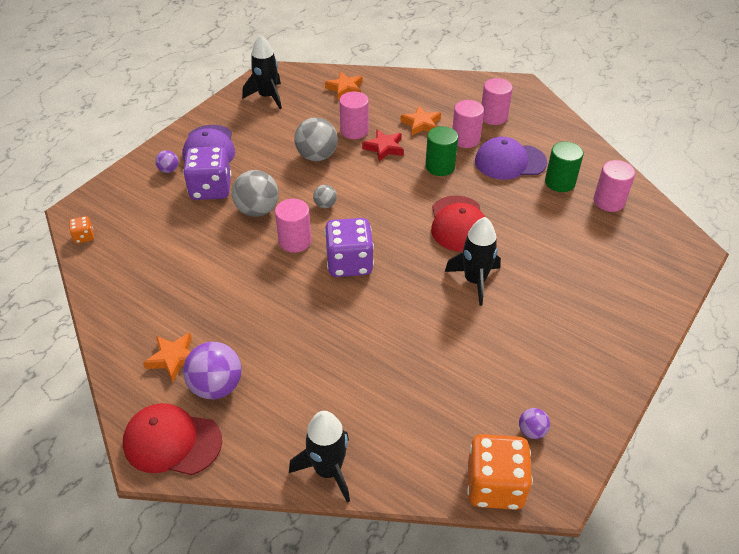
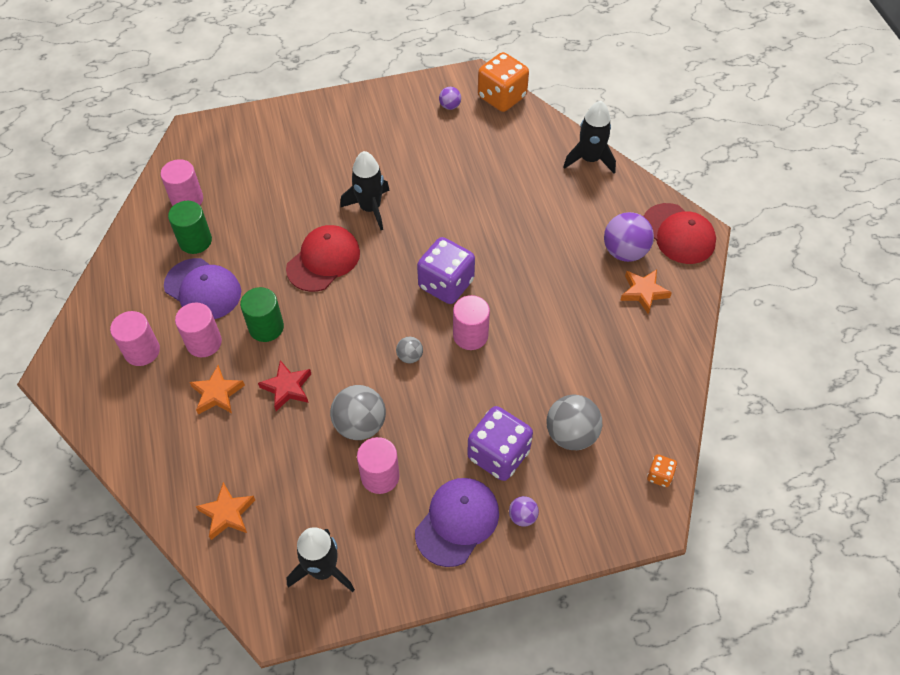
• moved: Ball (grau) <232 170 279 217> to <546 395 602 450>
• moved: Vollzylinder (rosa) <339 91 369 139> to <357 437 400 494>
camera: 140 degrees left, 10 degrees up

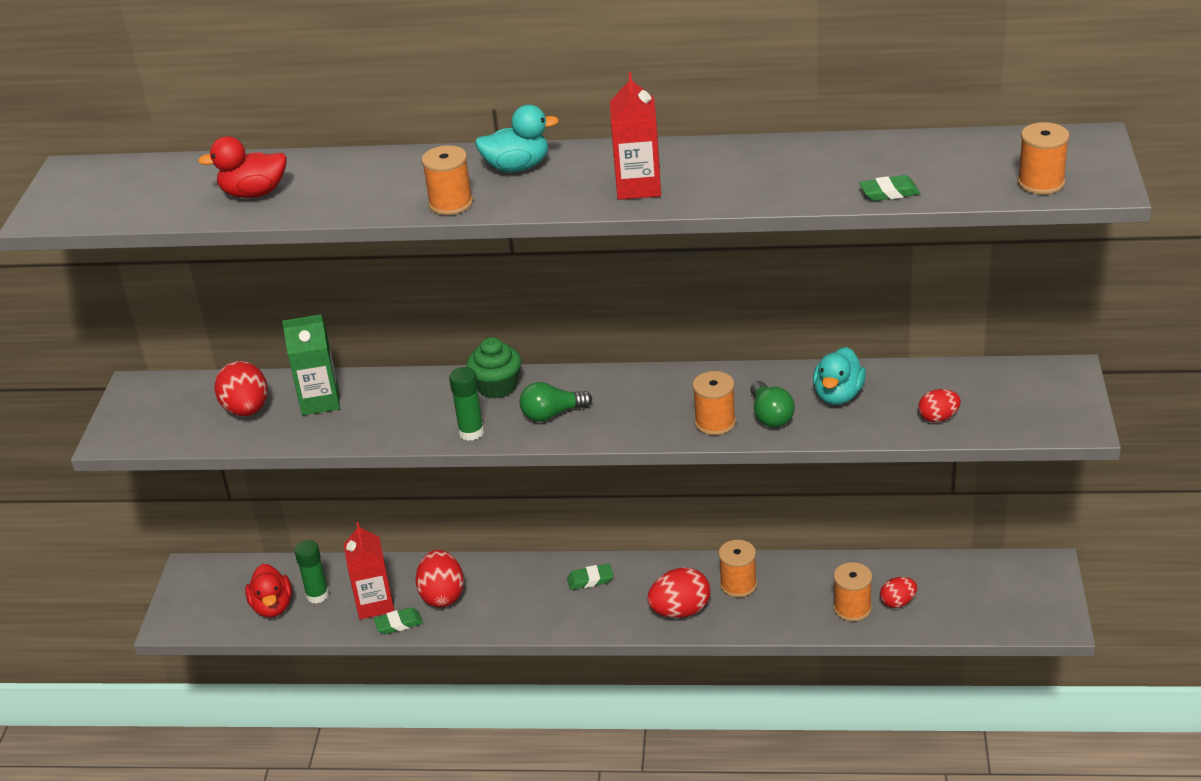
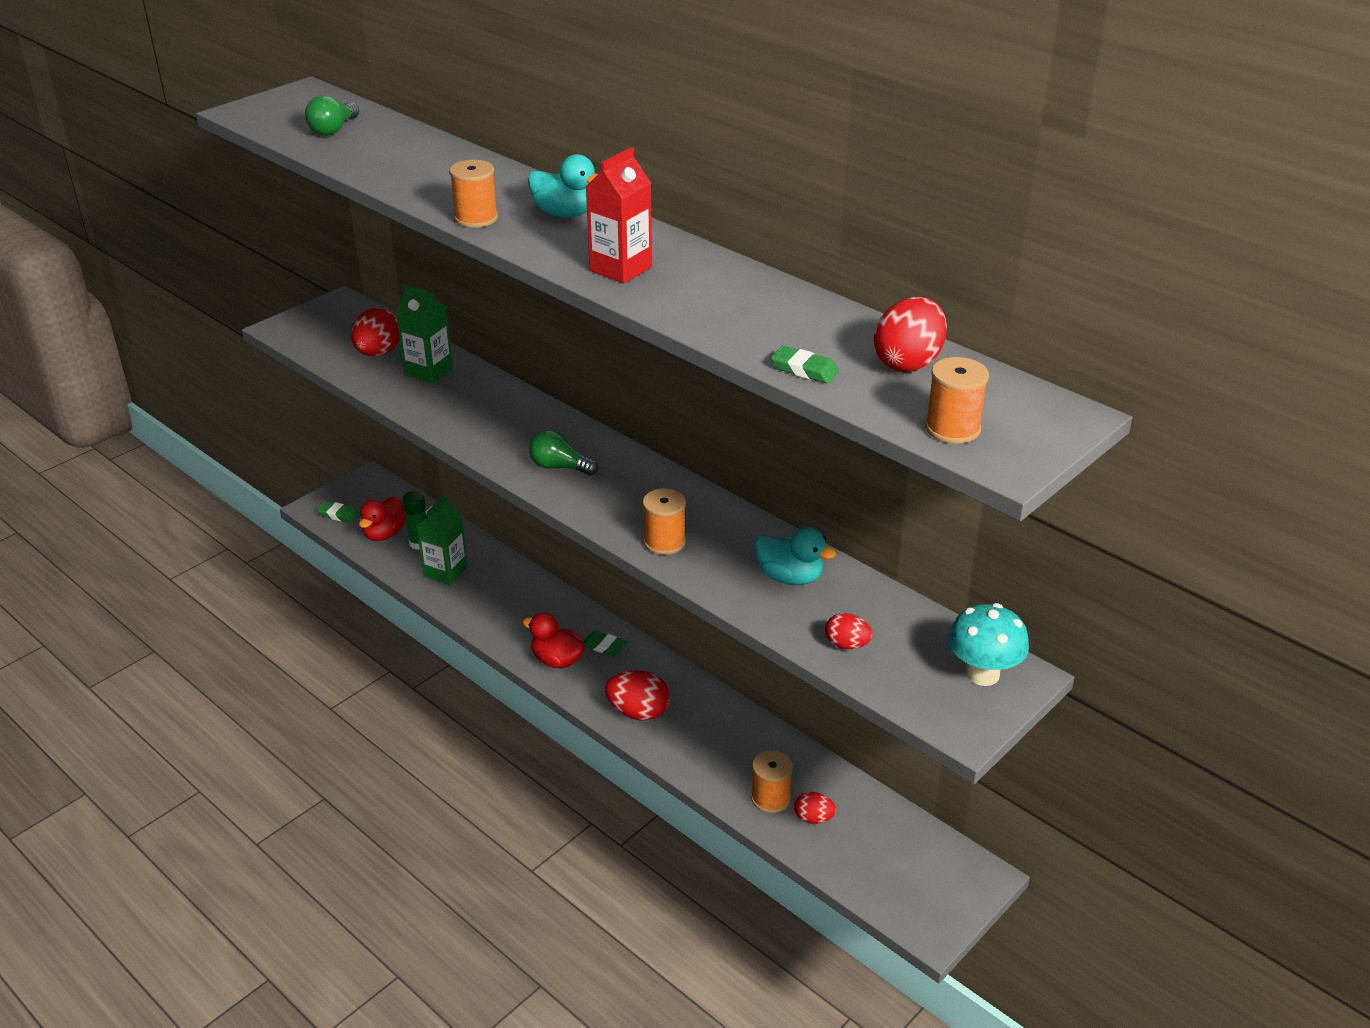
• moved: Ente (rot) <198 136 287 198> to <522 612 585 669>
• recoloured: Getränkekarton (rot) <344 522 394 619> to Getränkekarton (grün) <416 494 468 585>
• moved: Radiergummi (grün) <374 607 423 634> to <317 501 359 523>
• moved: Ei (rot) <416 550 464 607> to <874 297 947 372>
• removed: Klebestift (grün) <449 367 484 441>
• removed: Muffin (grün) <466 337 521 399>
• removed: Garnrolle (orange) <719 540 757 597>
• moved: Glühbirne (grün) <750 381 795 427> to <305 96 359 136>
• turned: Ente (türkis) <813 347 866 405> = <754 527 836 585> 120 degrees counterclockwise
• added: Pilz (türkis) <948 603 1029 686>
camera: 35 degrees right, 0 degrees up

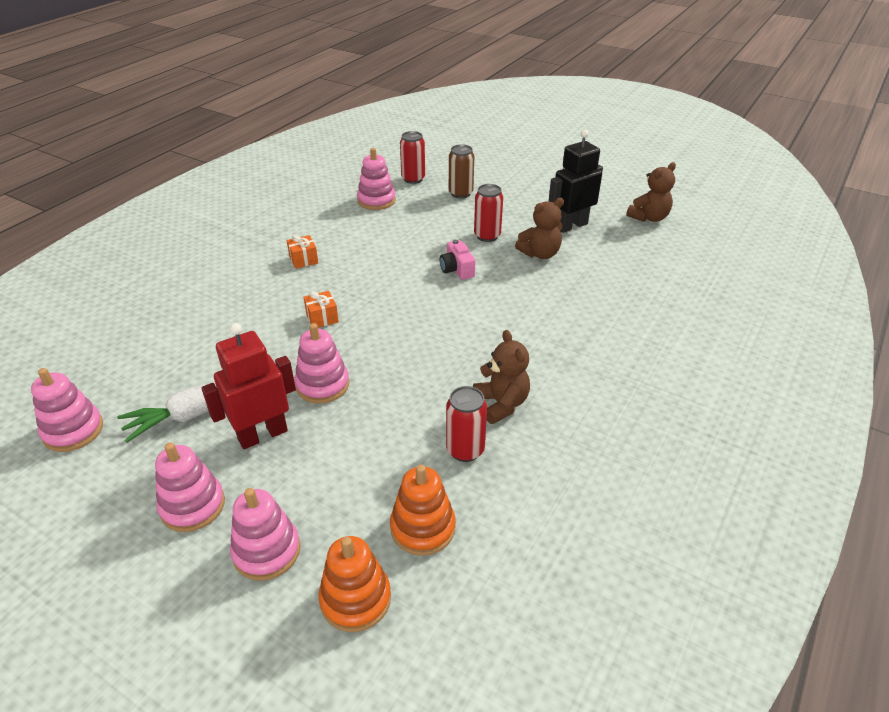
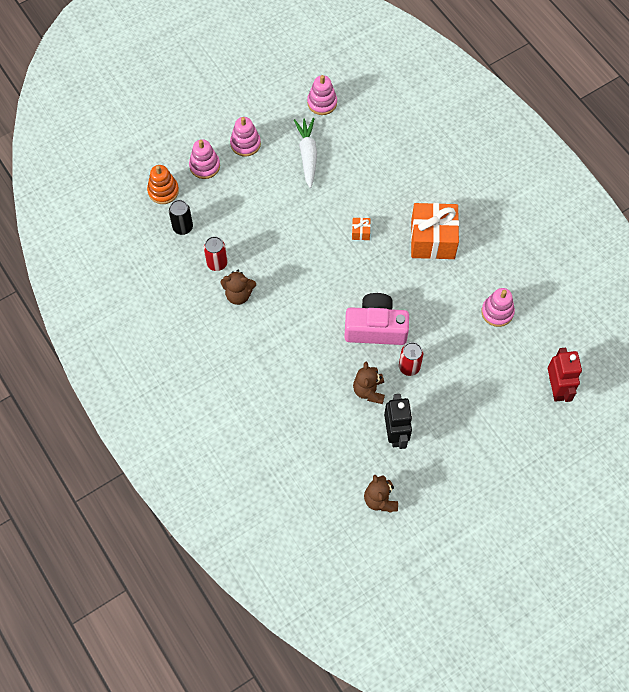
• moved: Roboter (rot) <201 323 296 449> to <548 348 582 402>
• resized: Geschenk (orange) <287 235 318 269> = <411 203 459 259> x2.46
• removed: Stapelspielzeug (rosa) <294 323 349 403>
• replaced: Stapelspielzeug (orange) <390 464 455 556> to Dose (schwarz) <169 200 193 235>
• removed: Dose (rot) <400 131 425 184>
• resized: Kamera (rosa) <440 239 475 280> = <344 293 409 345> x2.10
• removed: Dose (braun) <449 144 474 199>
camera: 115 degrees right, 25 degrees up

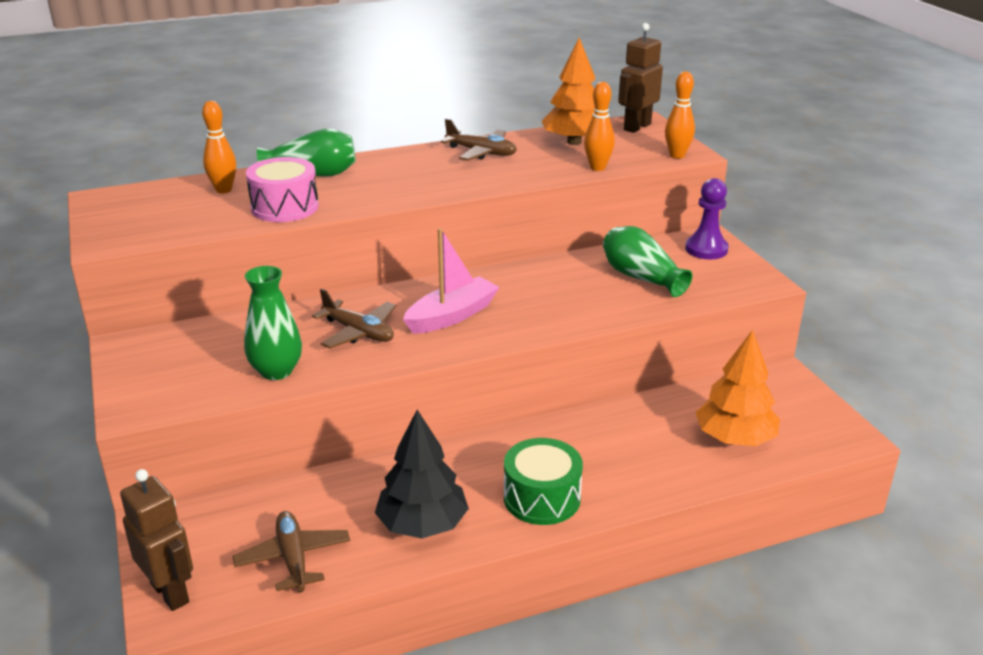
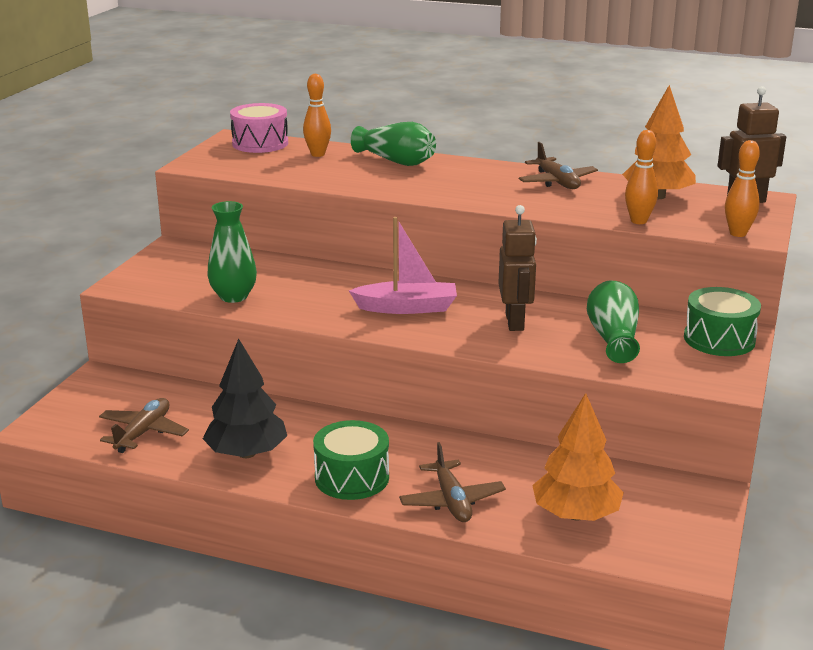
• moved: Roboter (braun) <120 469 193 611> to <498 205 537 331>
• moved: Trommel (rosa) <246 157 319 222> to <230 103 288 153>
• moved: Flugzeug (braun) <312 288 396 349> to <399 442 506 522>
• replaced: Bauer (lila) <685 178 729 259> to Trommel (grün) <684 287 761 356>
camera: 40 degrees right, 5 degrees down

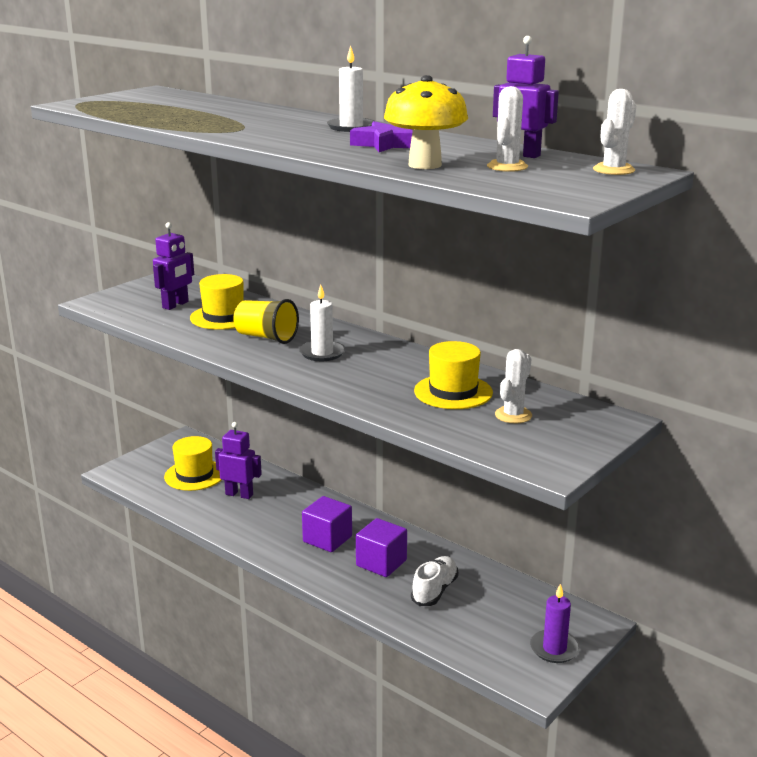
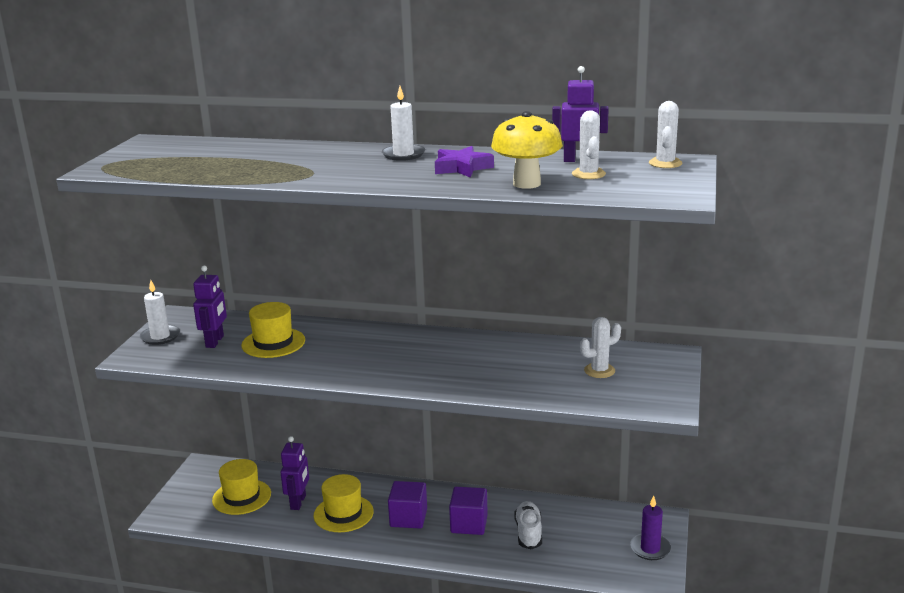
• turned: Roboter (lila) <215 422 262 499> = <281 436 309 510> 105 degrees clockwise
• removed: Becher (gelb) <233 299 299 344>
• moved: Kerze (weiß) <299 284 345 361> to <140 280 180 345>
• moved: Hut (gelb) <414 341 493 409> to <314 474 374 532>
• turned: Kaktus (weiß) <495 349 532 424> = <580 317 621 378> 60 degrees clockwise
camera: 25 degrees left, 0 degrees up

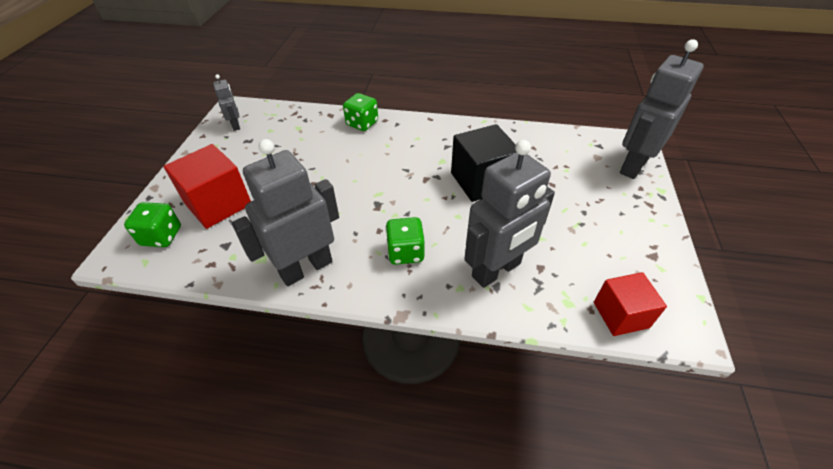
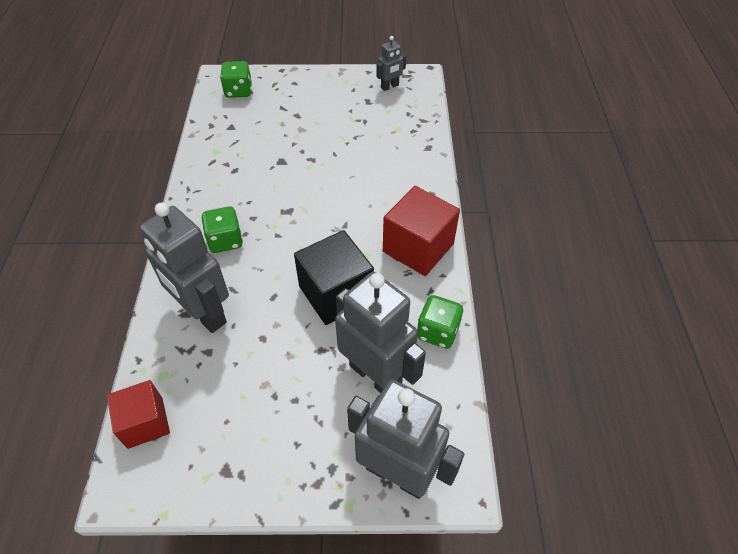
• moved: Kubus (rot) <164 144 251 229> to <383 186 460 276>
• moved: Roboter (grau) <232 139 339 286> to <335 272 426 393>
• moved: Spielwürfel (grün) <343 93 378 131> to <417 295 463 349>
camera: 80 degrees right, 5 degrees up

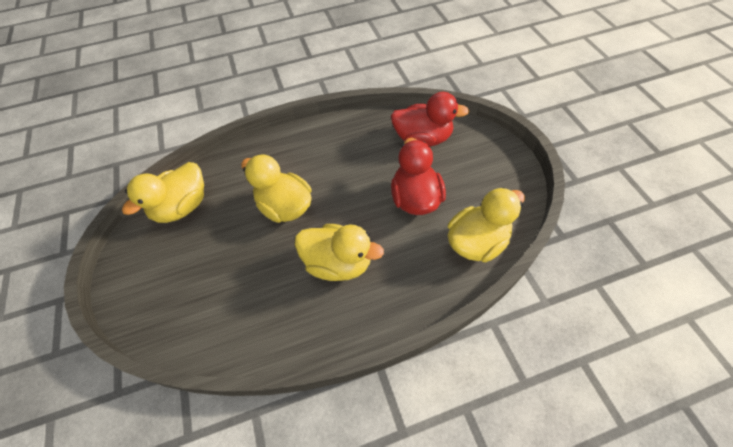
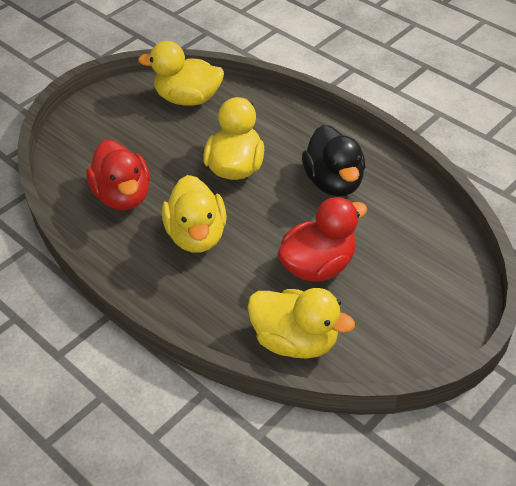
• moved: Ente (rot) <391 92 469 147> to <86 140 150 210>
• added: Ente (schwarz) <302 125 365 196>
camera: 60 degrees right, 10 degrees down

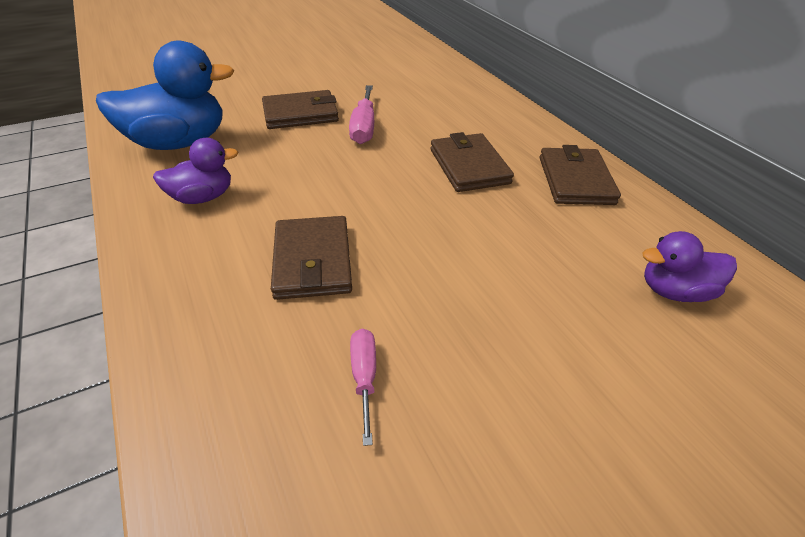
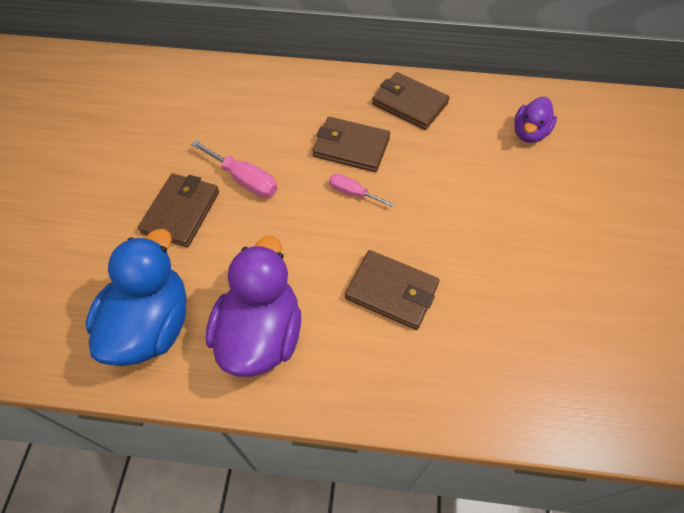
• resized: Ente (lila) <153 138 238 204> = <206 236 301 377> x1.78
• moved: Schraubenzieher (rosa) <350 329 376 446> to <329 174 394 207>
camera: 55 degrees left, 15 degrees up

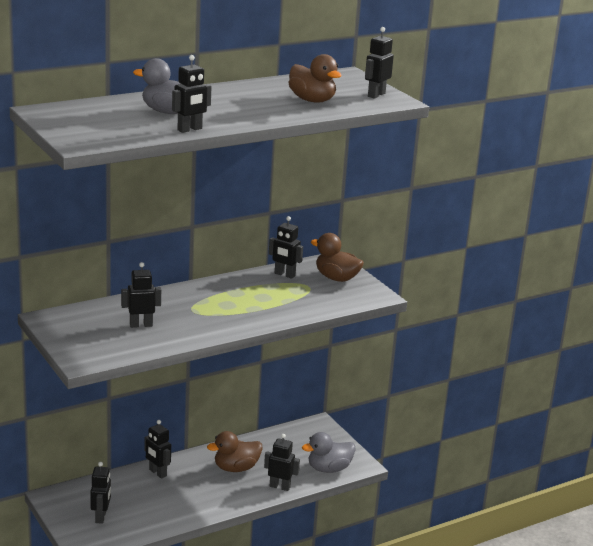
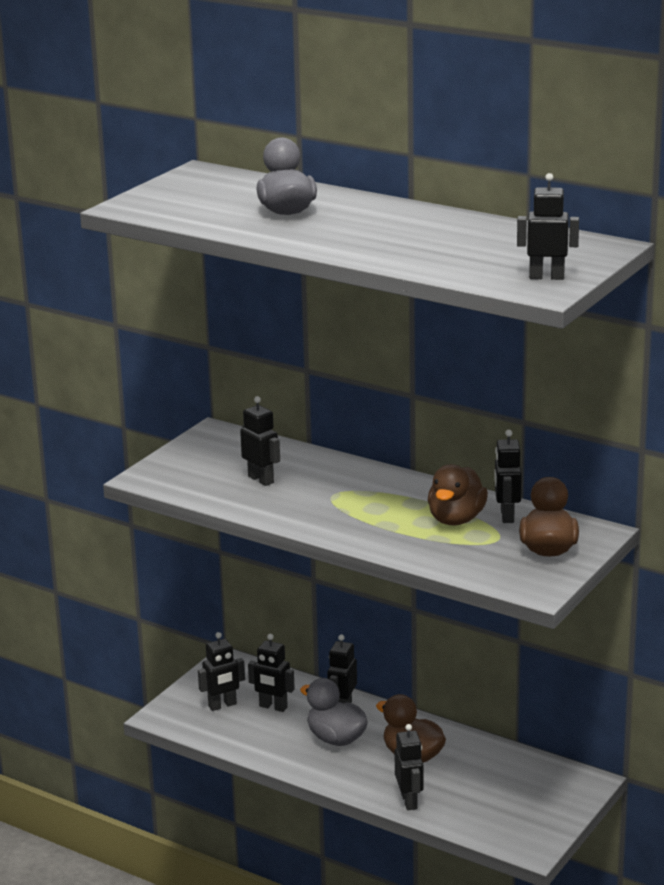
• moved: Roboter (schwarz) <172 55 212 133> to <248 634 295 712>
• moved: Ente (braun) <288 54 342 103> to <428 464 488 525>
• moved: Ente (grau) <302 432 356 473> to <300 678 368 746>
camera: 65 degrees right, 0 degrees up

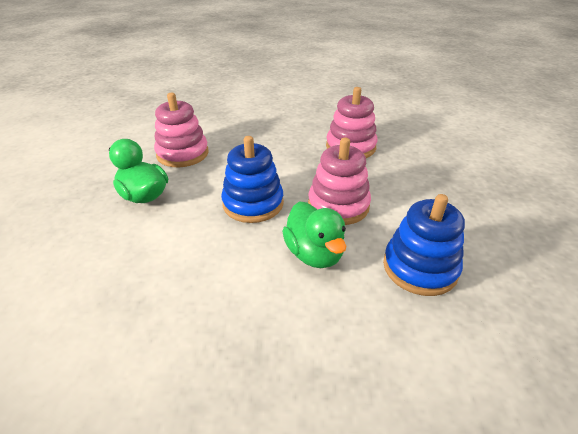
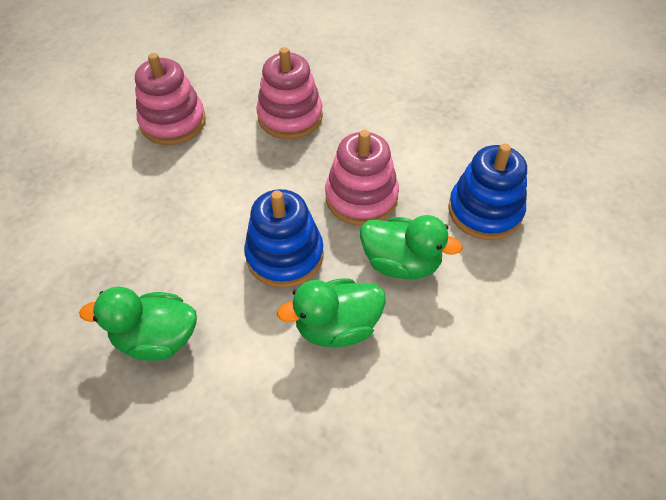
• moved: Stapelspielzeug (rosa) <154 93 209 167> to <135 53 206 145>
• added: Ente (grün) <277 278 386 347>
camera: 45 degrees left, 15 degrees up

